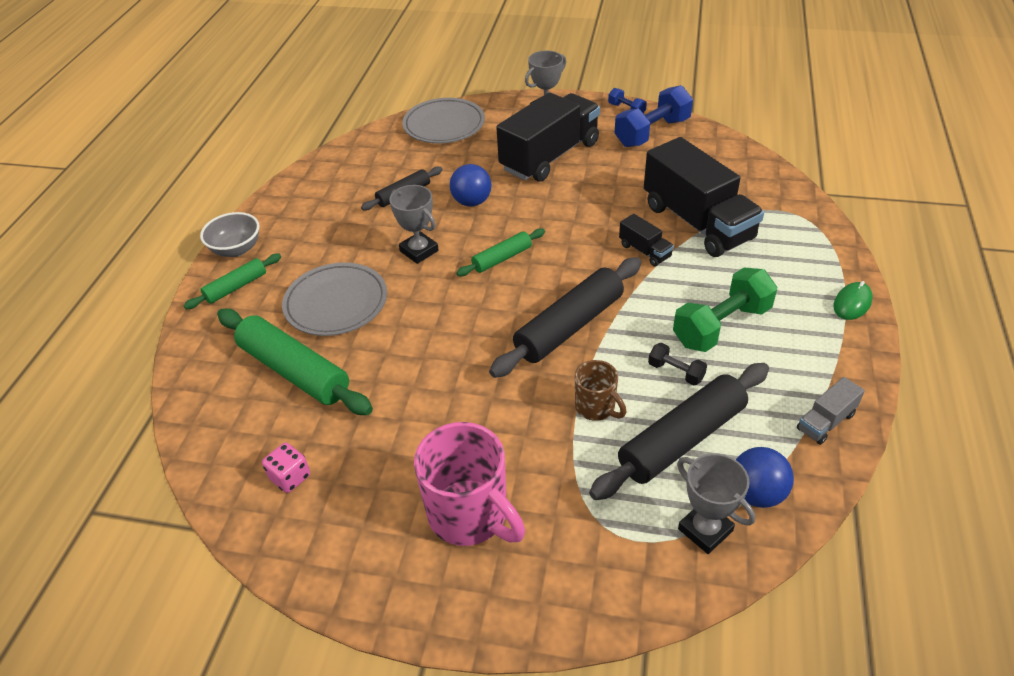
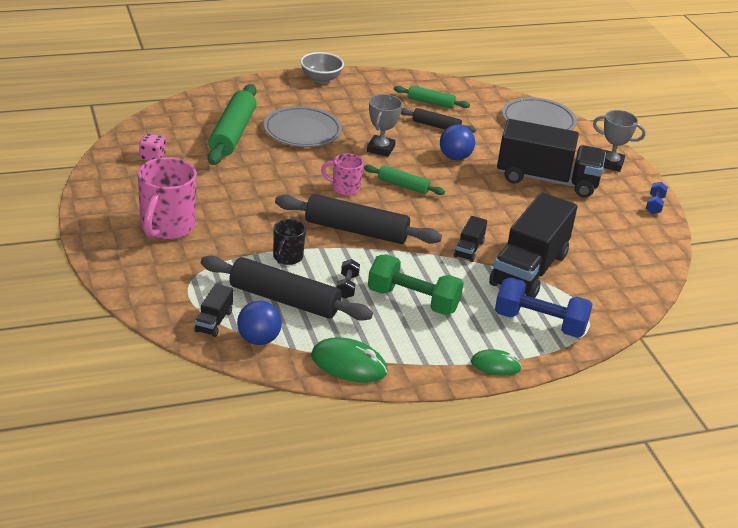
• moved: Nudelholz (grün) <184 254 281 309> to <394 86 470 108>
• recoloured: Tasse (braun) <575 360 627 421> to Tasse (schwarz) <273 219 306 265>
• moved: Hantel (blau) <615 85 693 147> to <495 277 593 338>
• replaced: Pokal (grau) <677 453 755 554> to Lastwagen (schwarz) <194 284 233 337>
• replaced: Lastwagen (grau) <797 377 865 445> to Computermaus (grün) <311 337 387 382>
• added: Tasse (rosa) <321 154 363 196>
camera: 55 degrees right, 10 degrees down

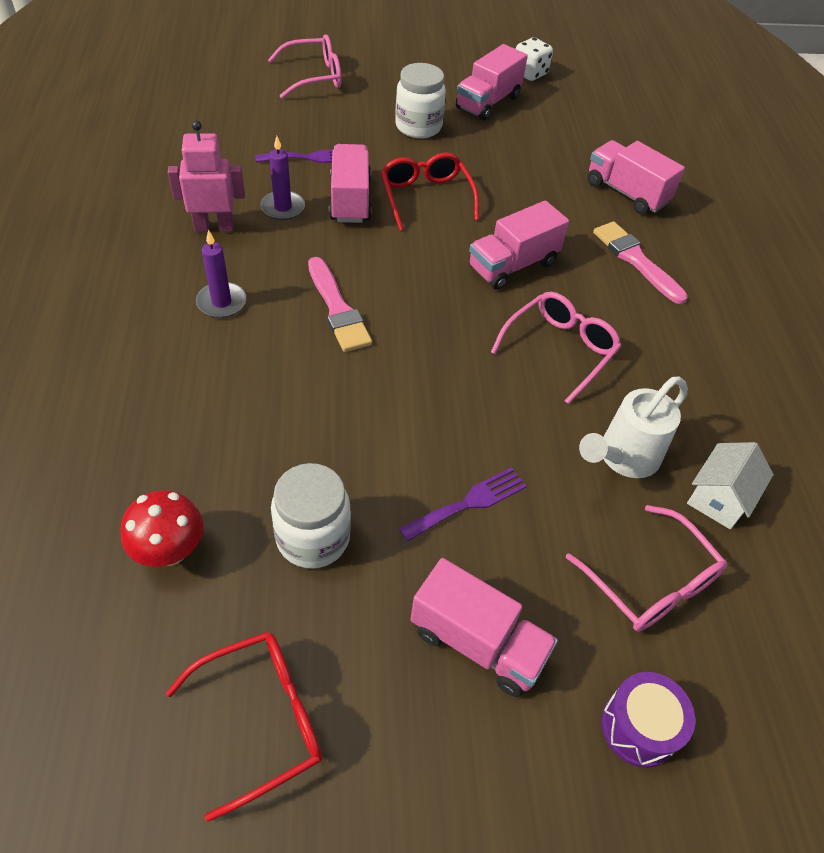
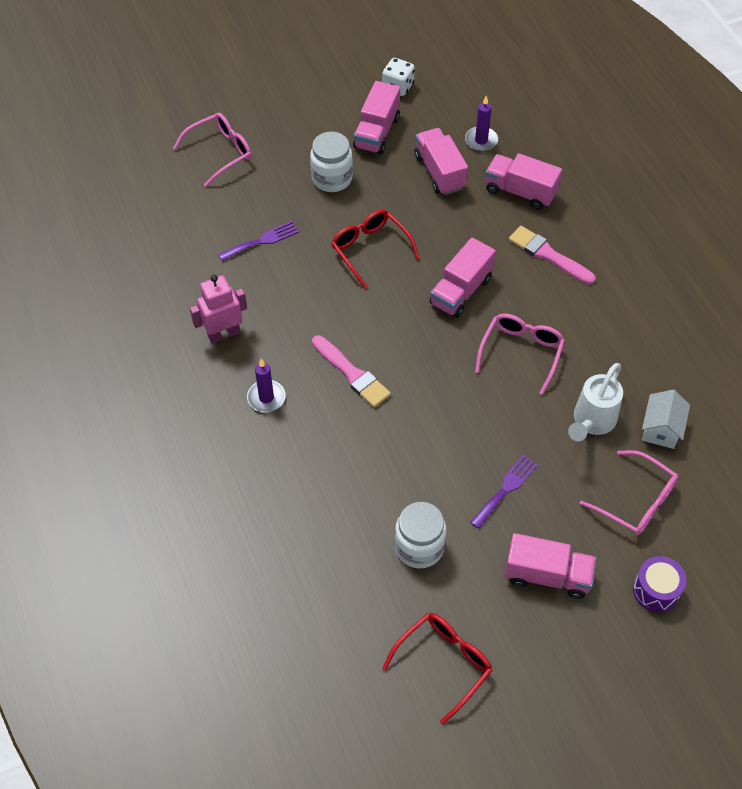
• removed: Pilz (rot) <121 490 204 567>
• moved: Kerze (lila) <260 136 305 220> to <465 96 498 152>
• moved: Lastwagen (rosa) <329 144 372 223> to <414 128 468 195>
camera: 15 degrees left, 5 degrees up

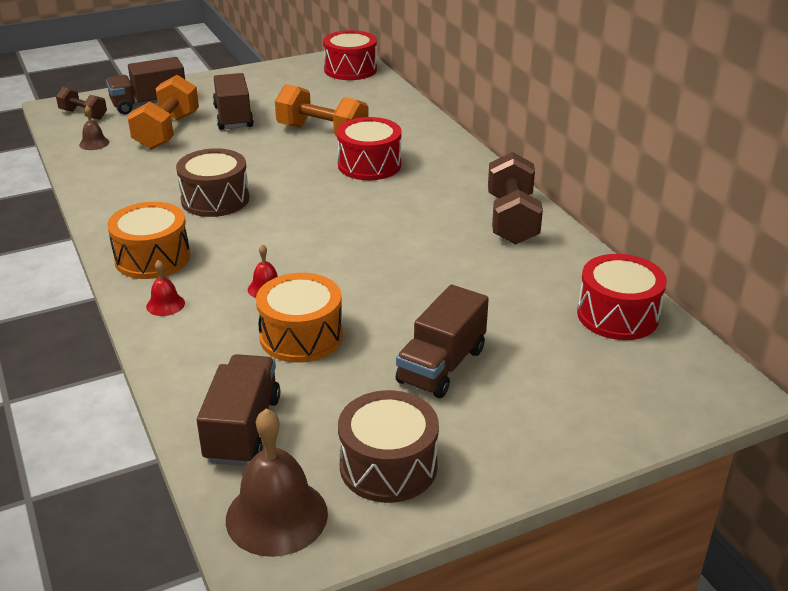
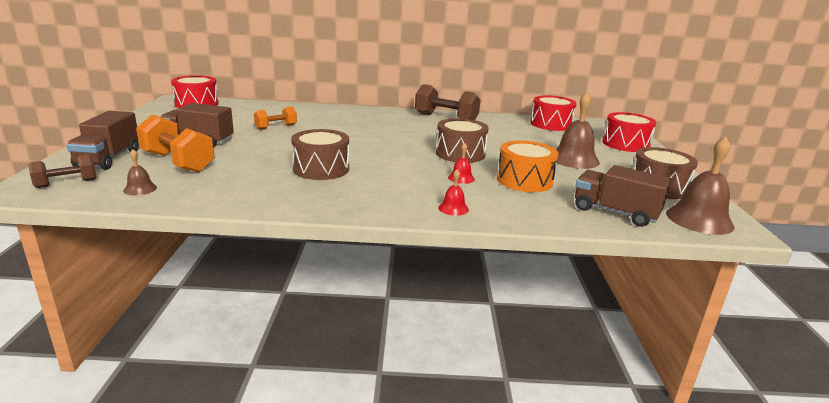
• removed: Trommel (orange) <107 202 190 279>
• resized: Hantel (orange) <275 84 369 137> = <254 106 297 130> x0.58
• moved: Trommel (rot) <337 117 402 180> to <602 112 656 152>
• replaced: Lastwagen (braun) <396 285 489 398> to Glocke (braun) <555 92 600 169>
• added: Trommel (braun) <436 118 489 163>
camera: 65 degrees left, 10 degrees down

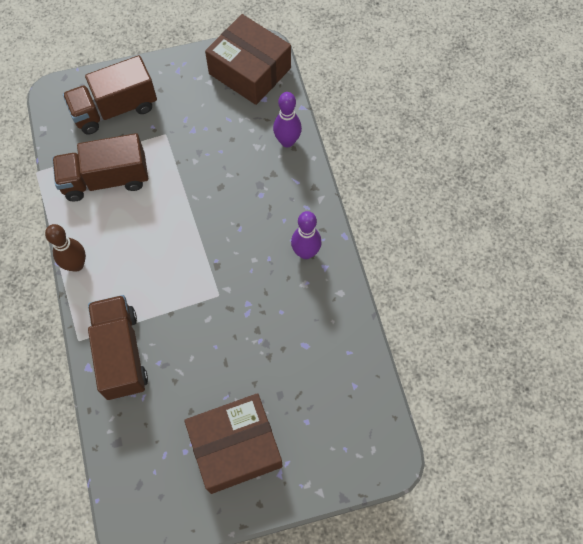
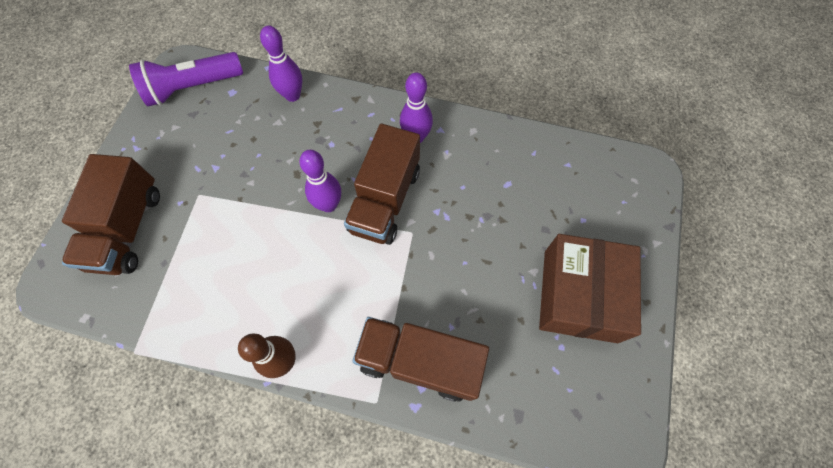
• moved: Lastwagen (braun) <52 133 148 202> to <344 124 420 245>
• replaced: Schachtel (braun) <205 14 291 105> to Taschenlampe (lila) <129 52 243 106>
• added: Bowlingkegel (lila) <299 150 341 212>
camera: 60 degrees left, 0 degrees up

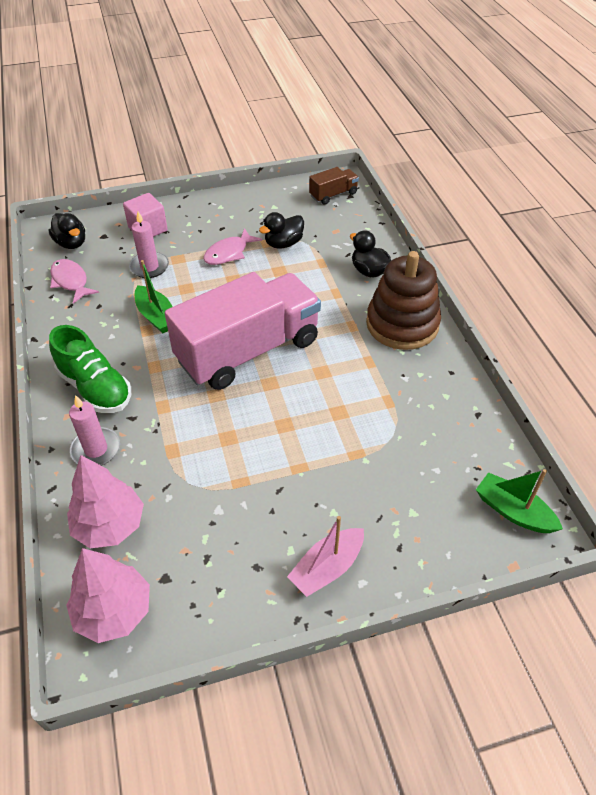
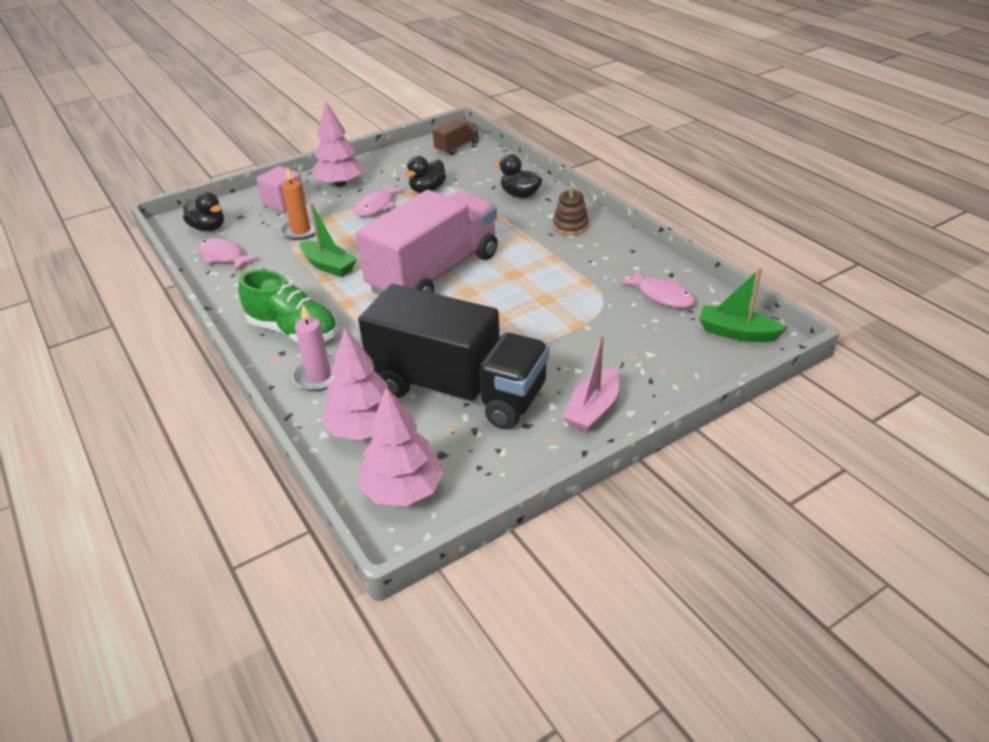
• recoloured: Kerze (rosa) <129 211 169 278> to Kerze (orange) <280 167 316 240>
• resized: Stapelspielzeug (braun) <366 251 441 350> = <553 186 589 235> x0.50
• added: Baum (rosa) <312 102 364 187>
• added: Lastwagen (schwarz) <358 284 549 429>
• added: Fisch (rosa) <619 269 695 308>
camera: 15 degrees left, 10 degrees down

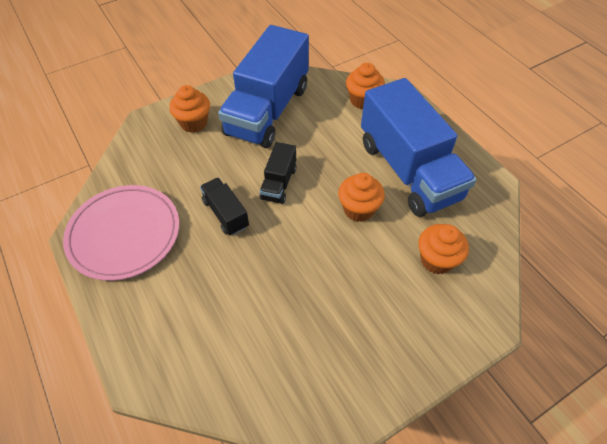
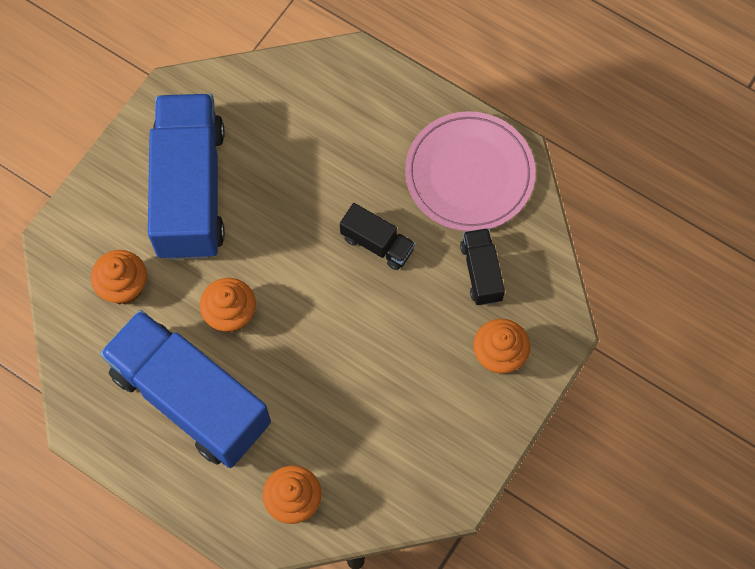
• moved: Lastwagen (blau) <218 25 309 148> to <148 94 225 260>
• moved: Lastwagen (schwarz) <260 142 297 204> to <460 228 505 306>
camera: 155 degrees right, 15 degrees up

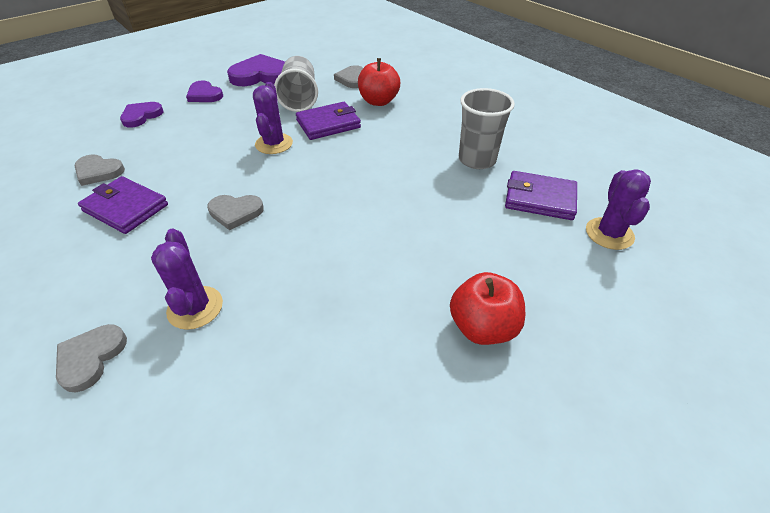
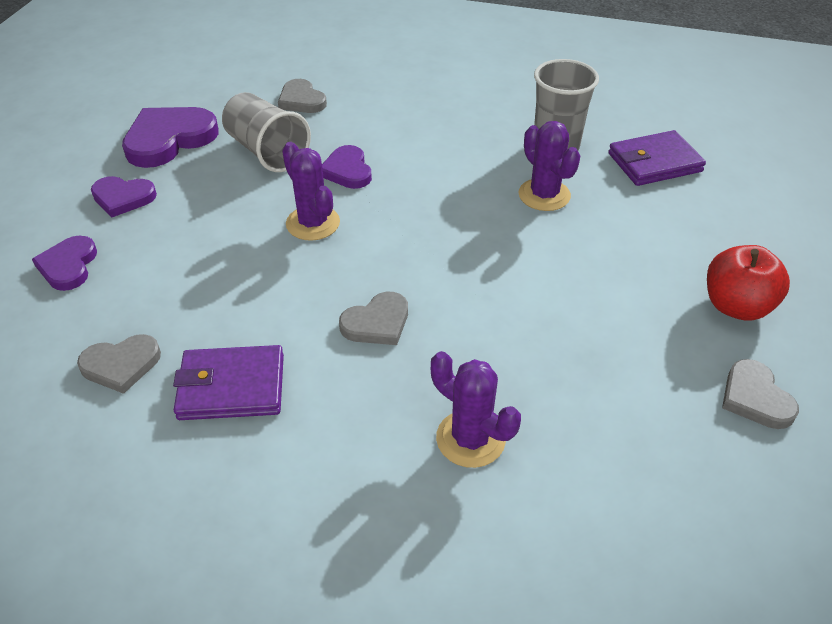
• moved: Herz (grau) <56 324 127 392> to <722 359 799 429>
• replaced: Geldbörse (lila) <296 102 361 140> to Herz (lila) <322 145 372 189>
• removed: Apfel (rot) <358 58 400 106>
• moved: Kaktus (lila) <586 169 651 250> to <519 121 580 211>
camera: 35 degrees left, 0 degrees up

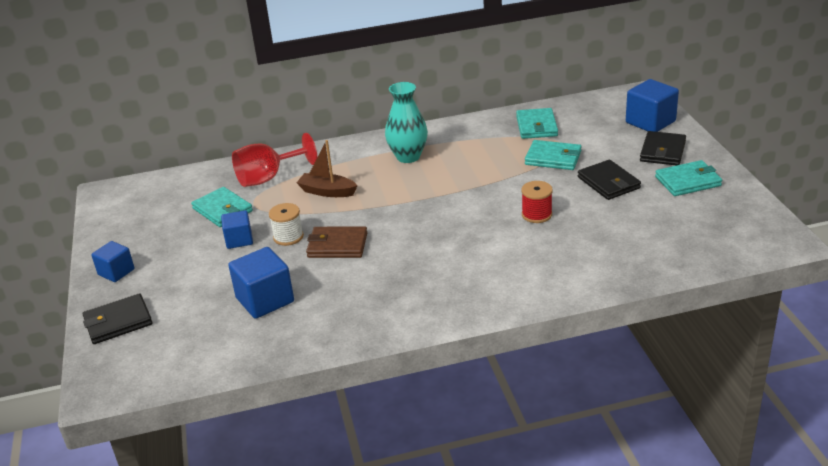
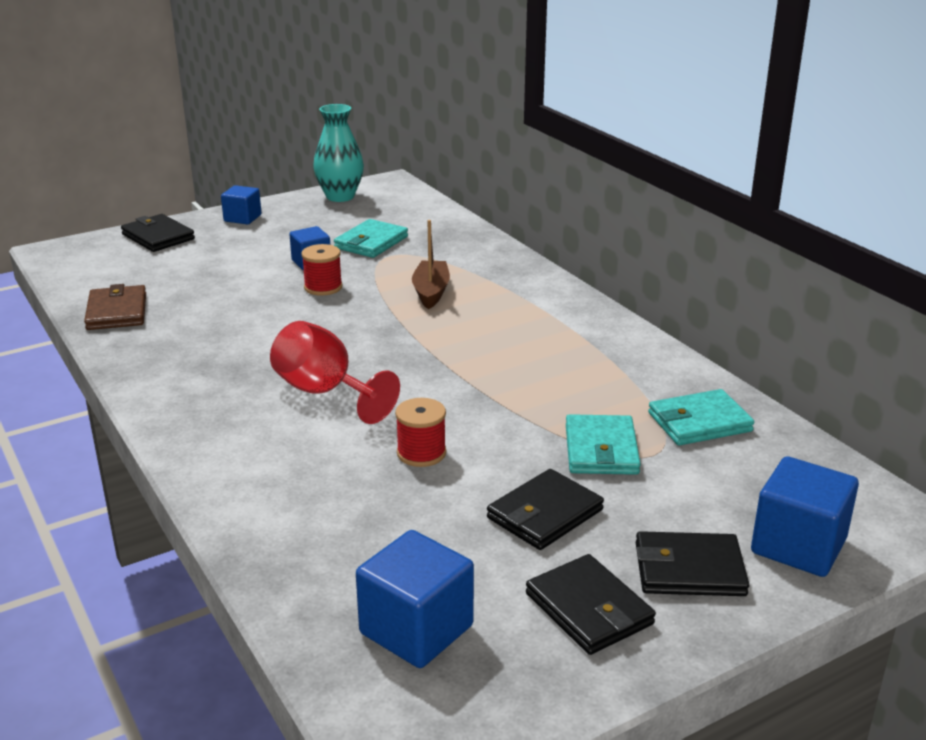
• moved: Kubus (blau) <228 247 294 319> to <356 530 474 668>
• moved: Kelch (rot) <232 133 317 187> to <270 321 400 424>
• recoloured: Garnrolle (weiß) <269 203 304 246> to Garnrolle (rot) <301 244 343 295>
• moved: Geldbörse (braun) <306 226 367 258> to <84 284 146 330>
• moved: Vase (türkis) <385 82 428 163> to <313 104 364 202>
• recoloured: Geldbörse (türkis) <655 160 722 196> to Geldbörse (schwarz) <526 554 656 655>
camera: 70 degrees right, 5 degrees down

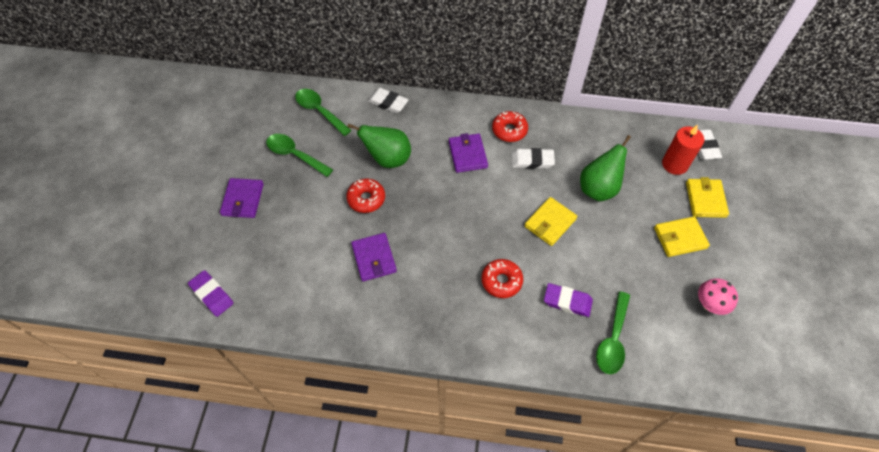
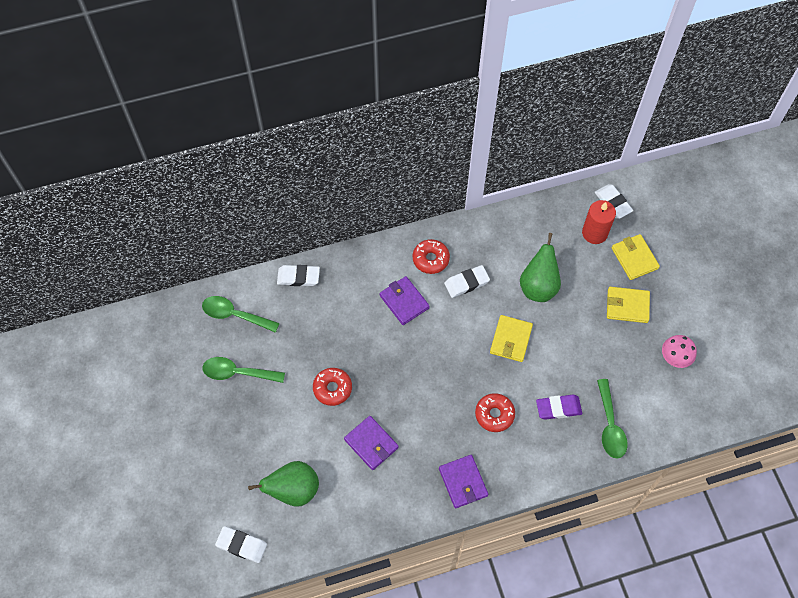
• recoloured: Radiergummi (lila) <188 270 234 317> to Radiergummi (weiß) <215 526 267 563>
• moved: Geldbörse (lila) <220 178 264 218> to <439 455 488 508>
• moved: Birne (grün) <348 124 411 168> to <248 461 319 506>
• turned: Geldbörse (gelb) <654 217 710 257> = <607 287 650 323> 45 degrees clockwise
camera: 25 degrees left, 5 degrees up

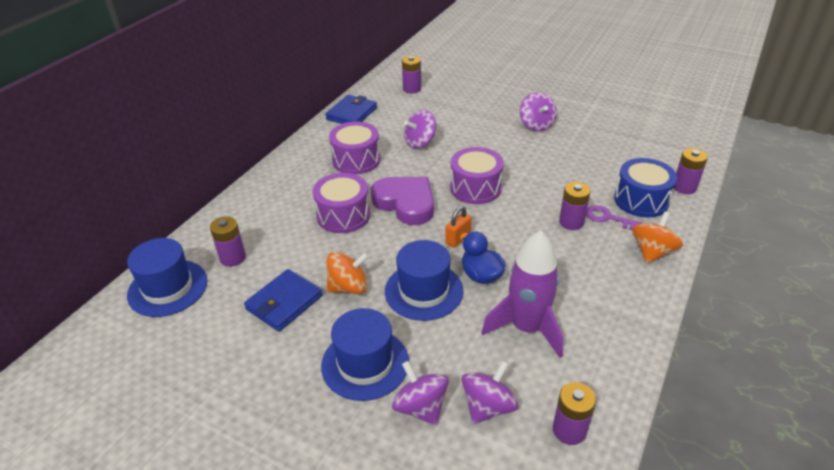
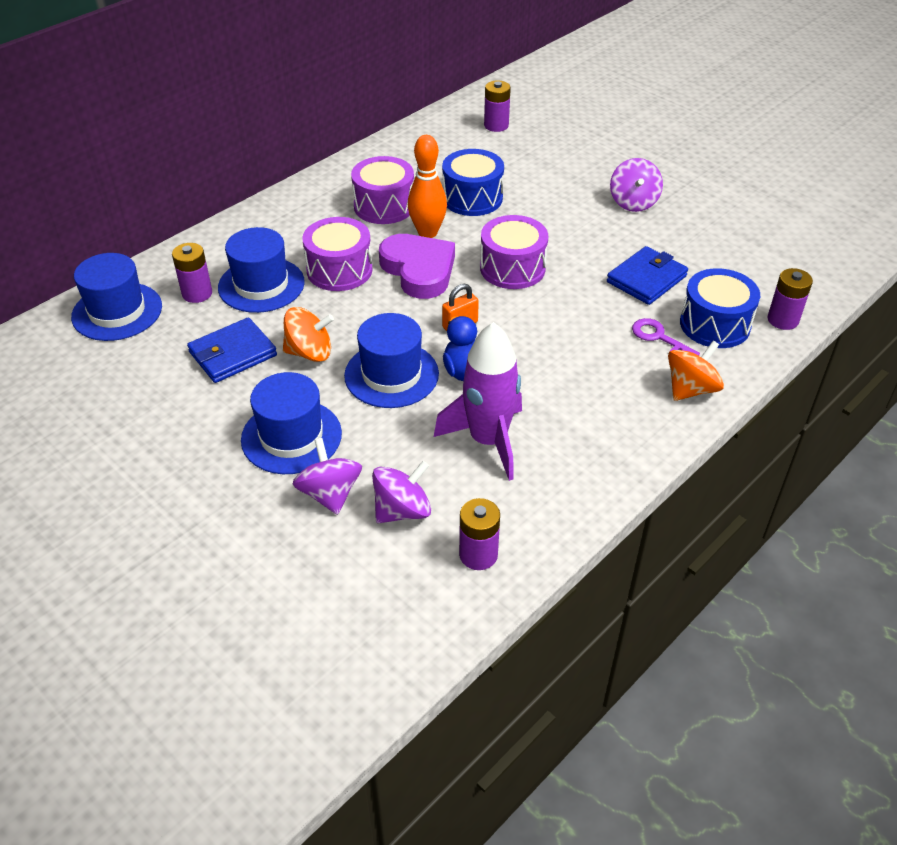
• moved: Geldbörse (blau) <325 95 377 124> to <607 246 688 305>
• replaced: Kreisel (lila) <404 110 436 149> to Trommel (blau) <442 149 504 216>
• removed: Batterie (lila) <559 182 591 230>
• added: Hut (blau) <218 227 305 313>
• added: Bowlingkegel (orange) <408 135 447 238>
camera: 15 degrees right, 5 degrees up

